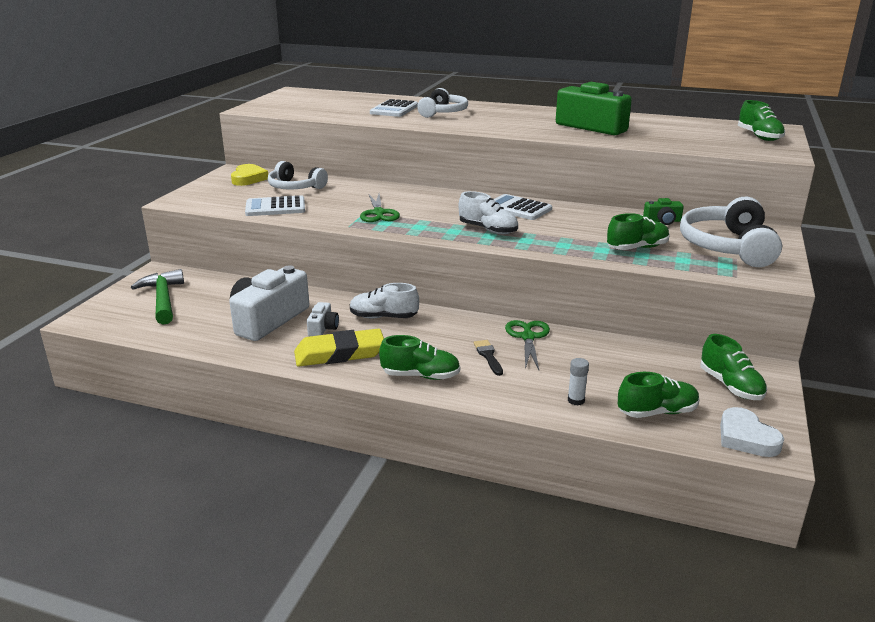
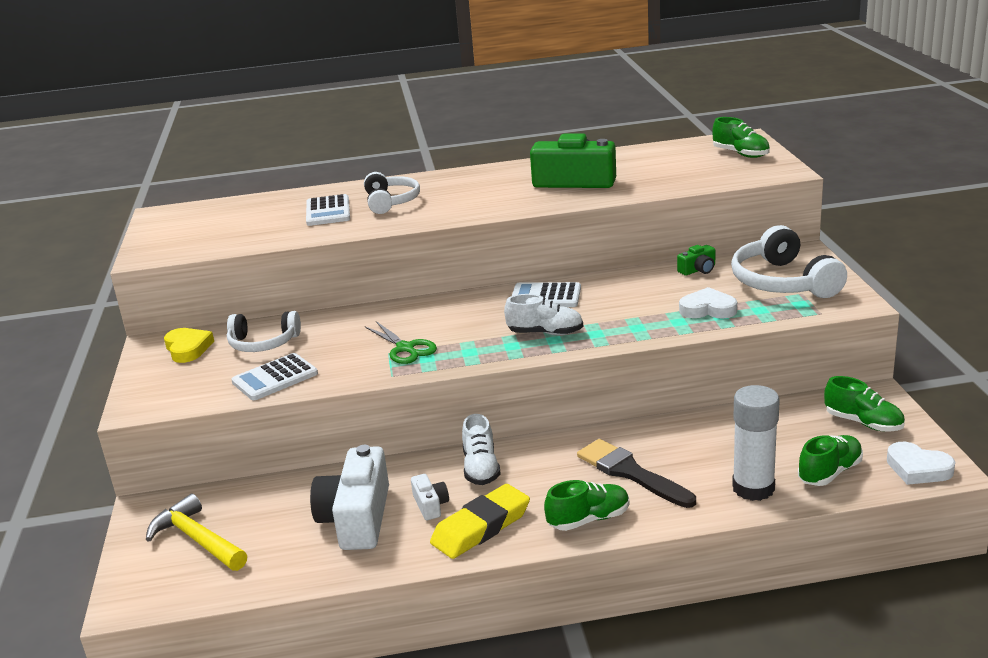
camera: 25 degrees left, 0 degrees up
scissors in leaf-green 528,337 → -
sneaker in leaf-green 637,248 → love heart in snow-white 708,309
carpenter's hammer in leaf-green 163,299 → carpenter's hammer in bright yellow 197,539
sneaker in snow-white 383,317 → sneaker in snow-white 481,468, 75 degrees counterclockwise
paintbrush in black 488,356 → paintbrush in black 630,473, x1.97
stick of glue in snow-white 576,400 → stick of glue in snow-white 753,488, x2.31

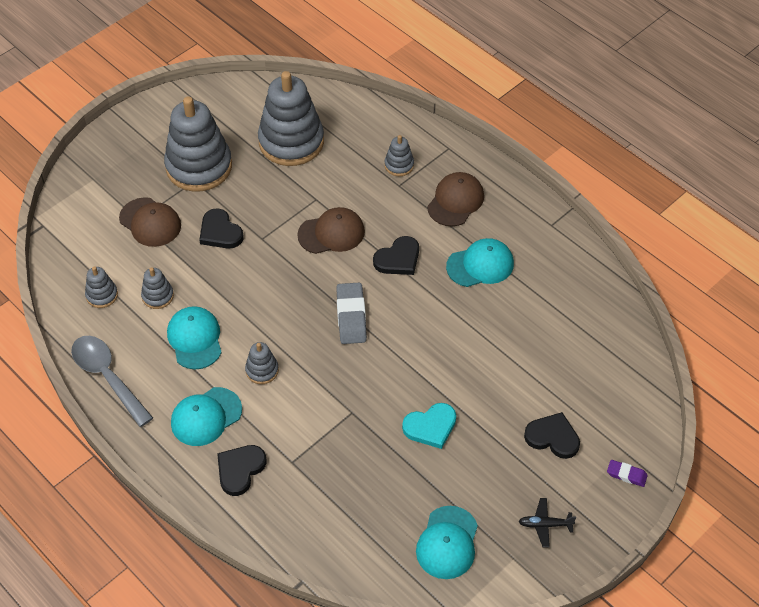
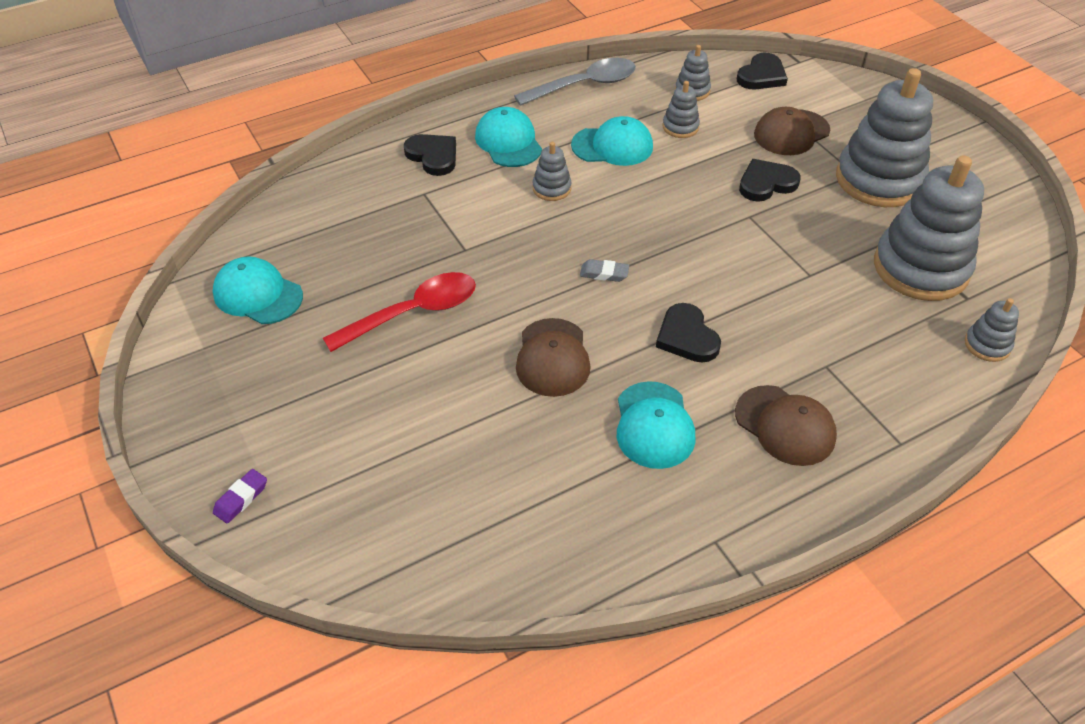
camera: 105 degrees right, 5 degrees down
toy plane in black 545,525 → -
peaked cap in brown 331,233 → peaked cap in brown 552,357, move
stacking toy in grey 399,165 → stacking toy in grey 987,345, move
love heart in black 552,437 → love heart in black 762,76, move
love heart in turquoise 430,427 → spoon in scarlet 413,313
eraser in grey 351,316 → eraser in grey 604,273, x0.56

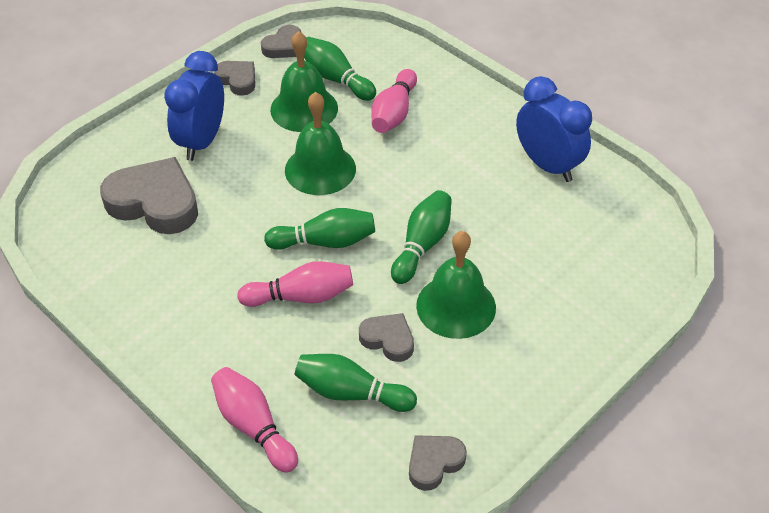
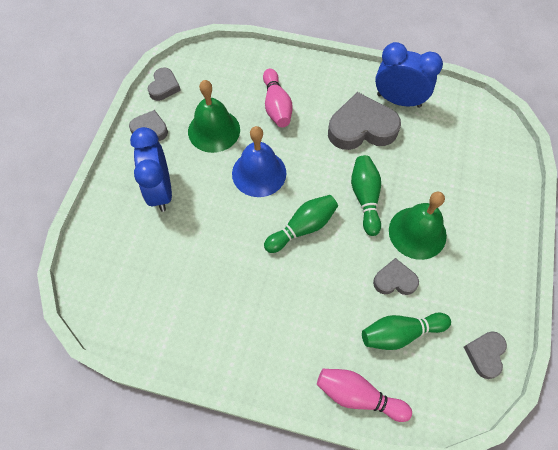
camera: 30 degrees left, 15 degrees up
skittle in rose-pink 301,296 → -
skittle in leaf-green 336,79 → -
love heart in grey 154,202 → love heart in grey 361,128, move
bell in leaf-green 320,169 → bell in blue 259,173

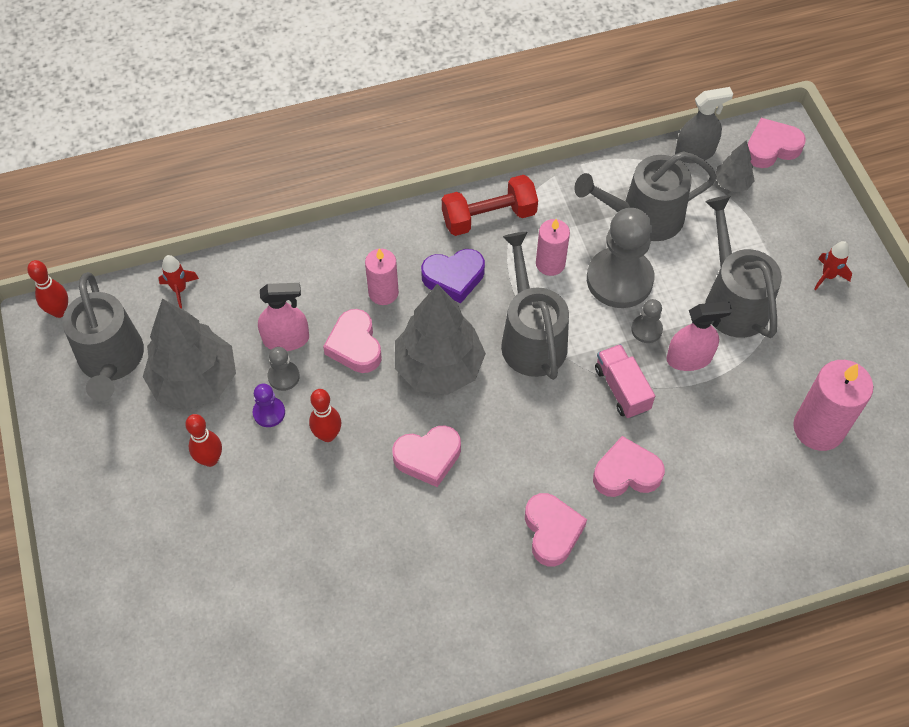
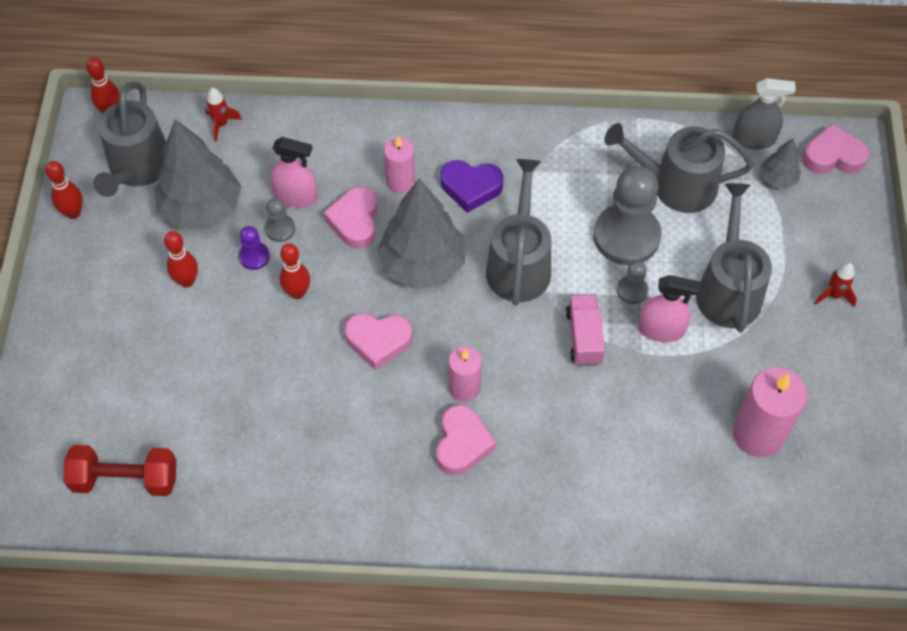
camera: 20 degrees right, 0 degrees up
love heart in rose-pink 626,473 → -
- → skittle in scarlet 73,213
hand weight in scarlet 489,217 → hand weight in scarlet 125,479, move
pillar candle in rose-pink 550,264 → pillar candle in rose-pink 464,387, move

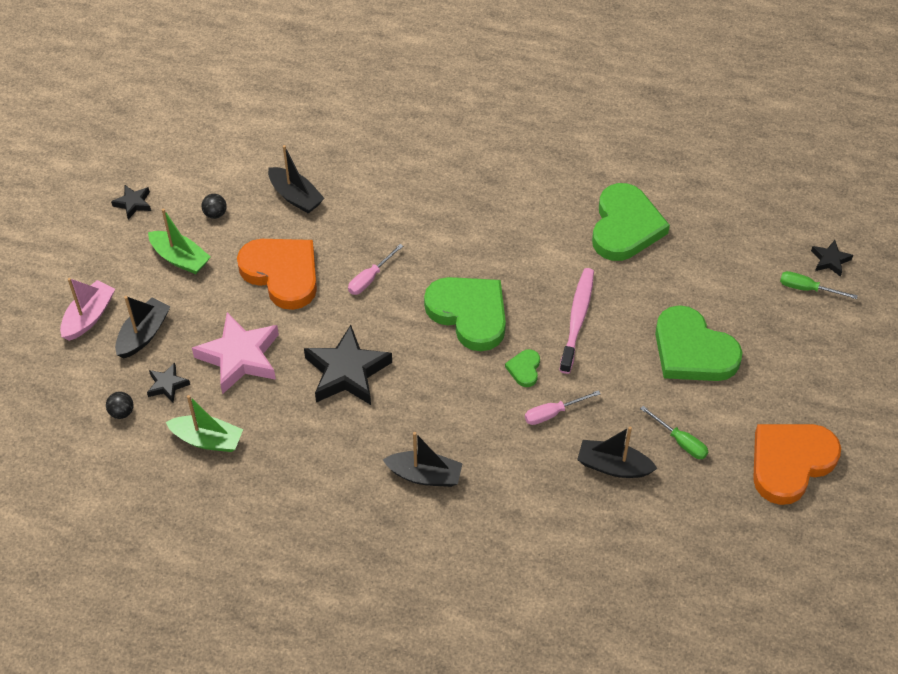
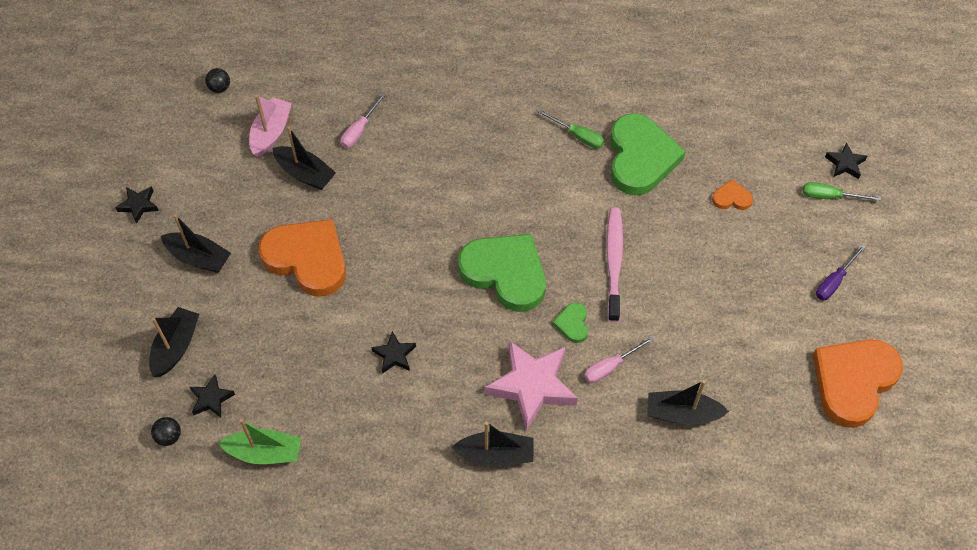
camera: 10 degrees left, 5 degrees up
love heart in leaf-green 692,351 → -
- → love heart in orange 731,198
- → screwdriver in royal purple 834,281
sailboat in rose-pink 89,317 → sailboat in rose-pink 271,133, move
five-pointed star in rose-pink 240,357 → five-pointed star in rose-pink 532,386, move
sphere in black 215,214 → sphere in black 220,88, move
screwdriver in rose-pink 370,278 → screwdriver in rose-pink 359,130, move
screwdriver in leaf-green 680,441 → screwdriver in leaf-green 578,136, move
sailboat in leaf-green 180,258 → sailboat in black 199,258
five-pointed star in black 347,372 → five-pointed star in black 394,355, x0.49

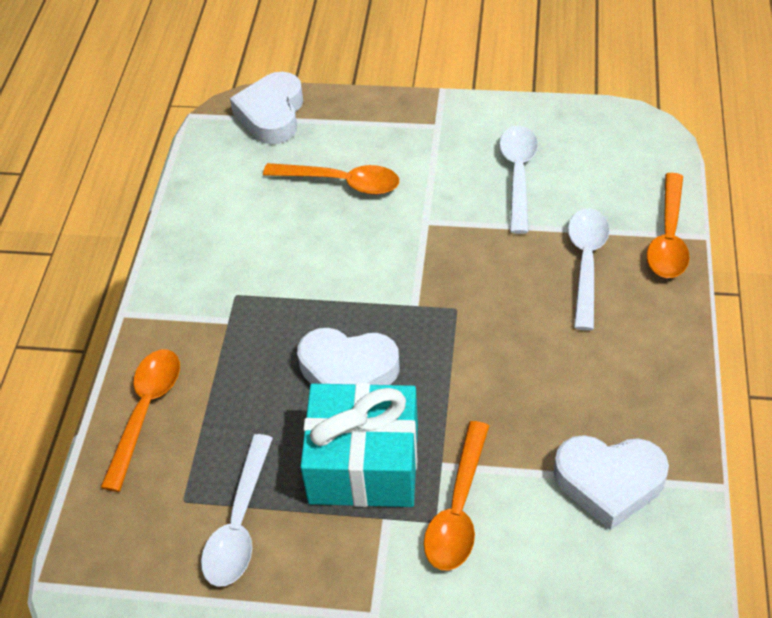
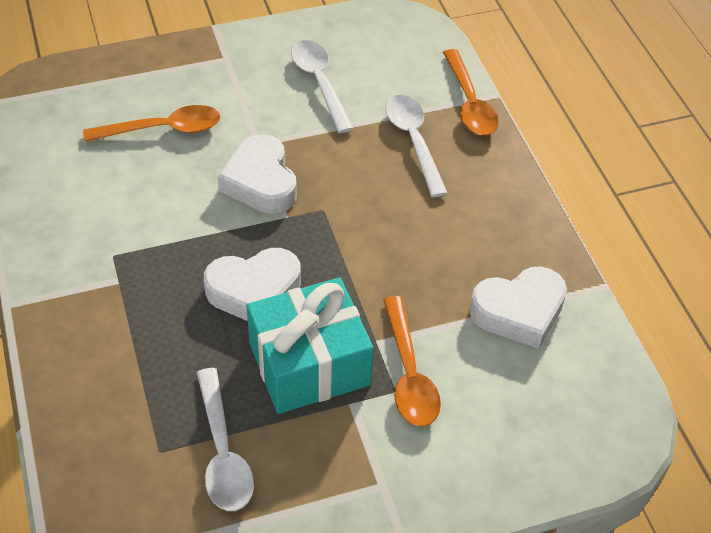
camera: 30 degrees left, 0 degrees up
spoon in orange 145,412 → -
love heart in snow-white 272,114 → love heart in snow-white 260,182, move

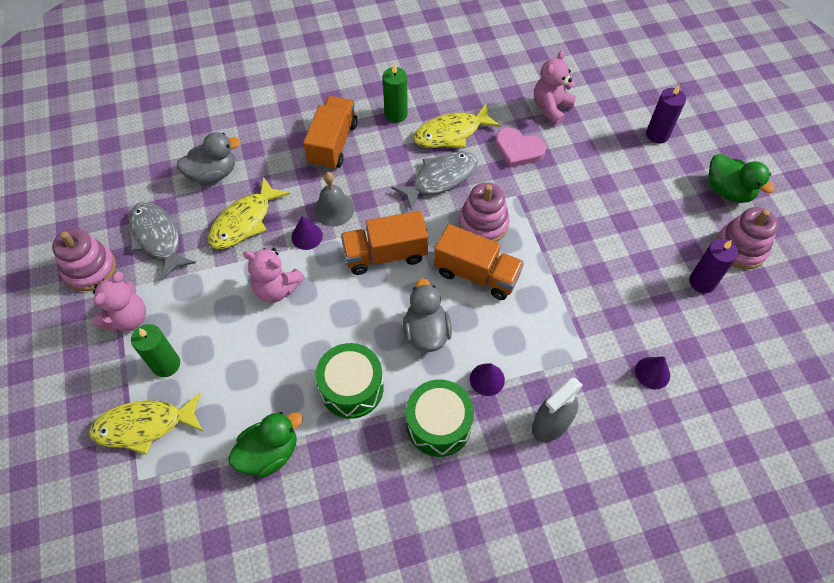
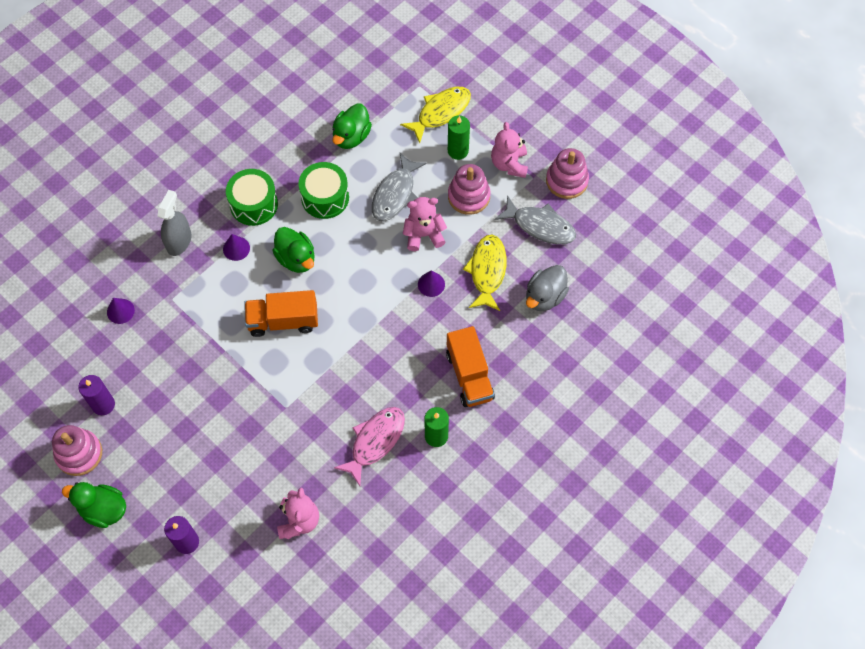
camera: 150 degrees right, 5 degrees up
bell in grey 334,209 → -
lorry in orange 385,254 → -
love heart in rose-pink 518,150 → -
toy fish in grey 440,179 → toy fish in grey 395,194, move
stacking toy in rose-pink 483,224 → stacking toy in rose-pink 468,196, move
duck in grey 426,332 → duck in leaf-green 296,259
toy fish in bright yellow 451,133 → toy fish in rose-pink 375,442

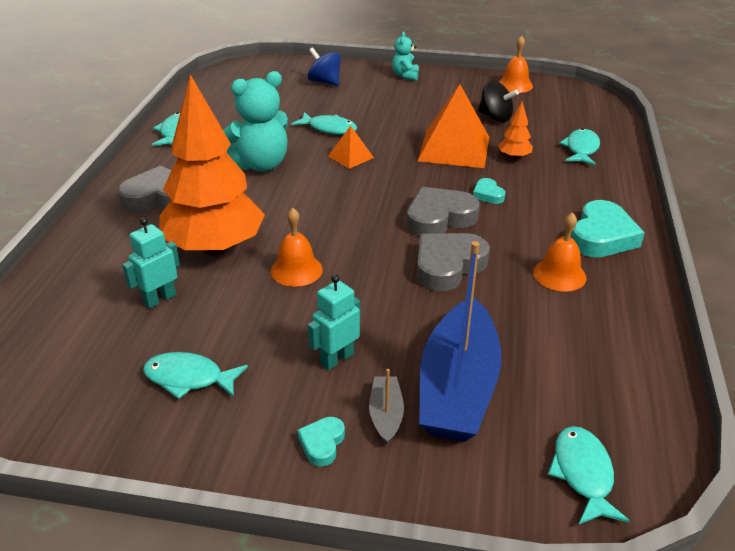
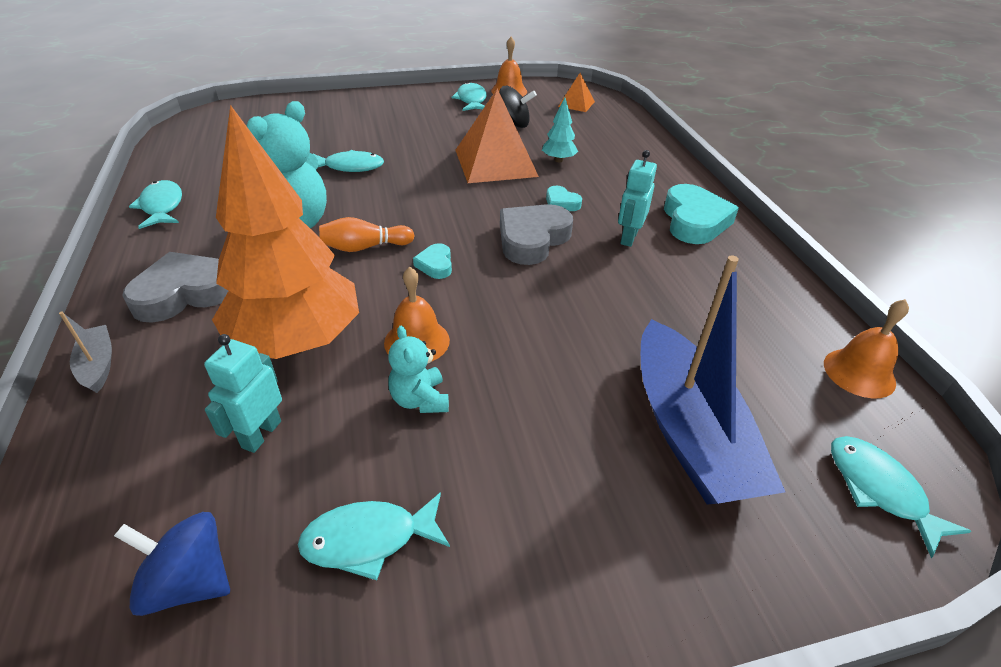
camera: 25 degrees left, 5 degrees up
love heart in grey 448,266 → -
- → skittle in orange 365,247
love heart in turquoise 322,443 → love heart in turquoise 435,265, move
spinning top in blue 325,82 → spinning top in blue 189,581, move
toy robot in turquoise 336,359 → toy robot in turquoise 628,238, move
pyramid shape in orange 350,157 → pyramid shape in orange 576,104, move
sailboat in grey 386,415 → sailboat in grey 98,365, move
teddy bear in turquoise 405,76 → teddy bear in turquoise 420,399, move
bell in orange 559,275 → bell in orange 859,373, move
toy fish in turquoise 581,149 → toy fish in turquoise 471,100, move
fir tree in orange 514,157 → fir tree in turquoise 558,160

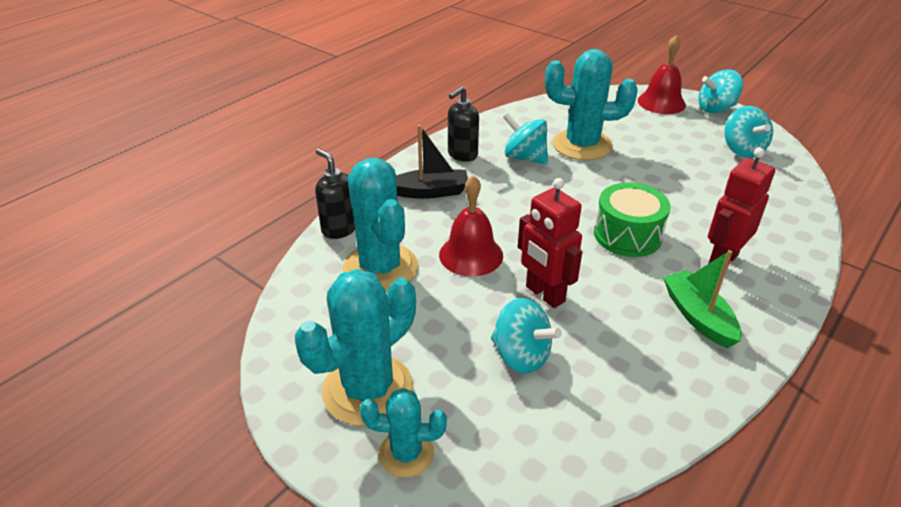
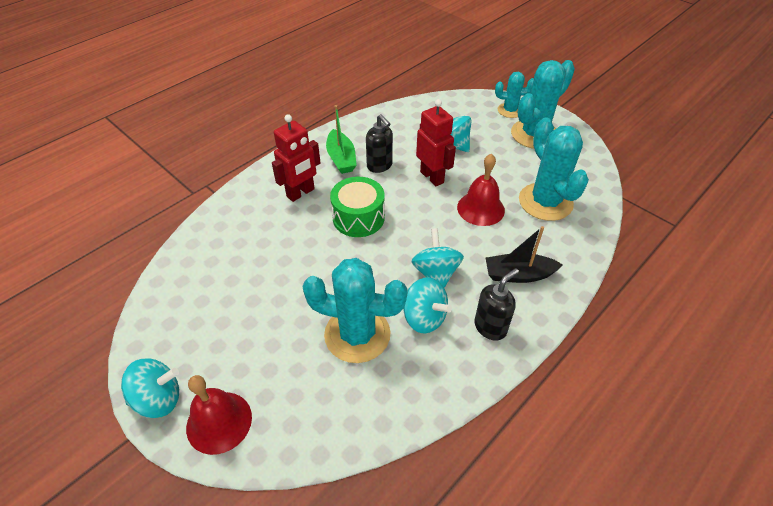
camera: 175 degrees left, 10 degrees up
soap pump in black 339,229 → soap pump in black 379,166, move
spinning top in turquoise 742,150 → spinning top in turquoise 436,273, move

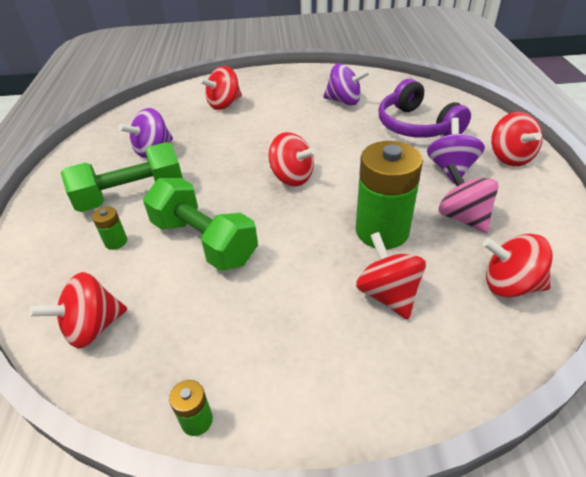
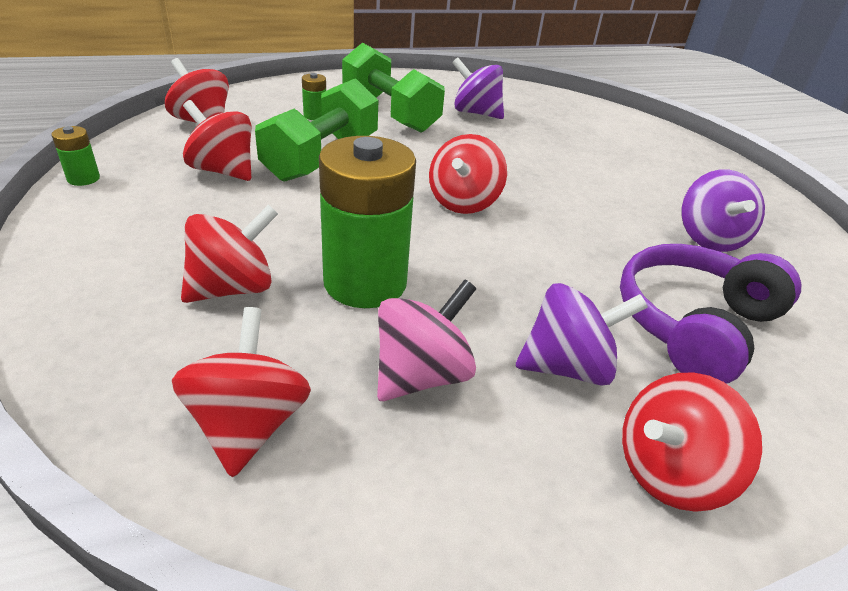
camera: 70 degrees right, 5 degrees down
spinning top in scarlet 224,104 → spinning top in scarlet 223,171, move

